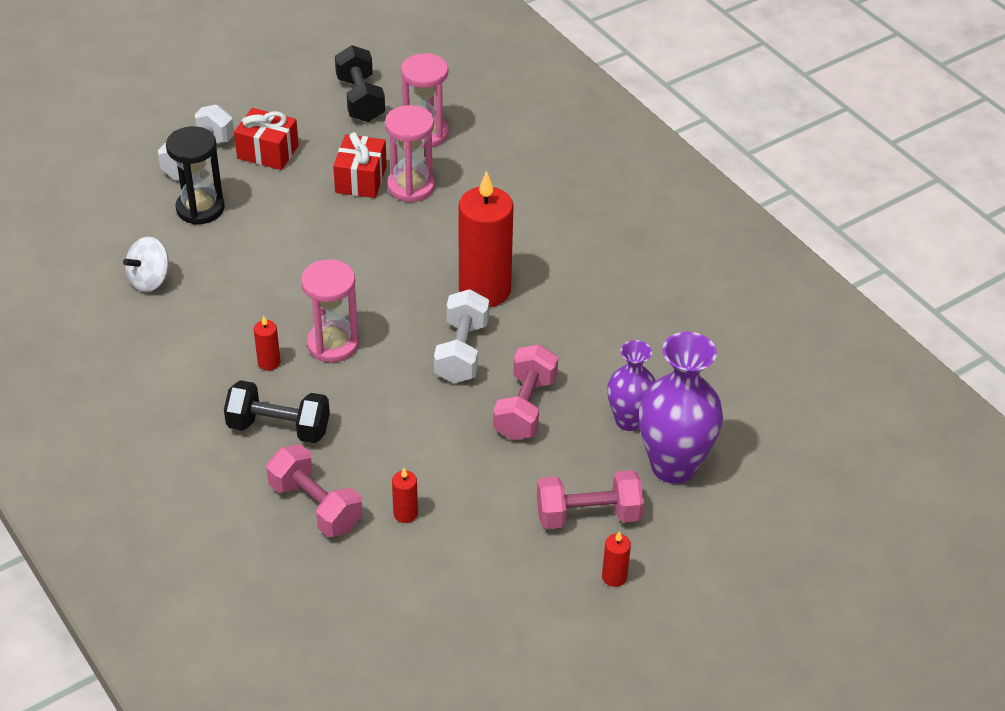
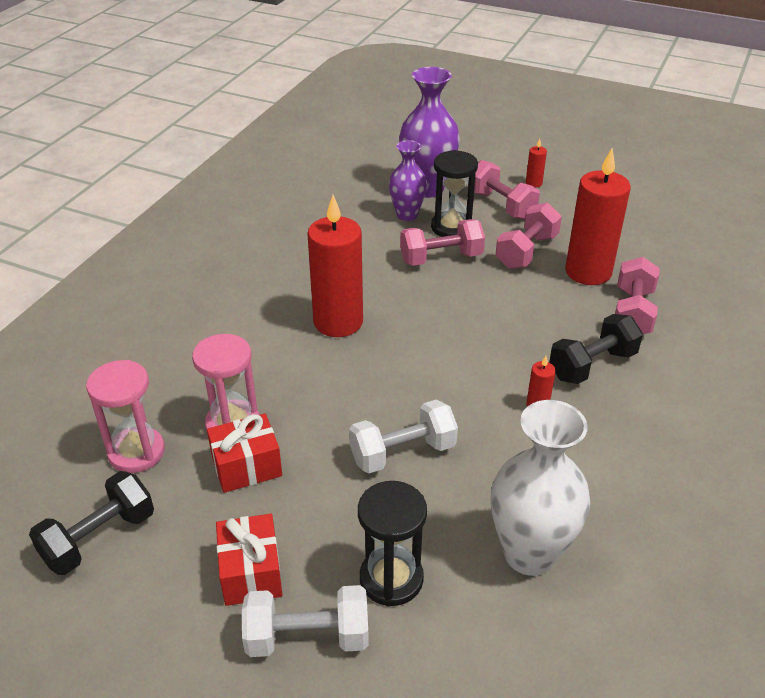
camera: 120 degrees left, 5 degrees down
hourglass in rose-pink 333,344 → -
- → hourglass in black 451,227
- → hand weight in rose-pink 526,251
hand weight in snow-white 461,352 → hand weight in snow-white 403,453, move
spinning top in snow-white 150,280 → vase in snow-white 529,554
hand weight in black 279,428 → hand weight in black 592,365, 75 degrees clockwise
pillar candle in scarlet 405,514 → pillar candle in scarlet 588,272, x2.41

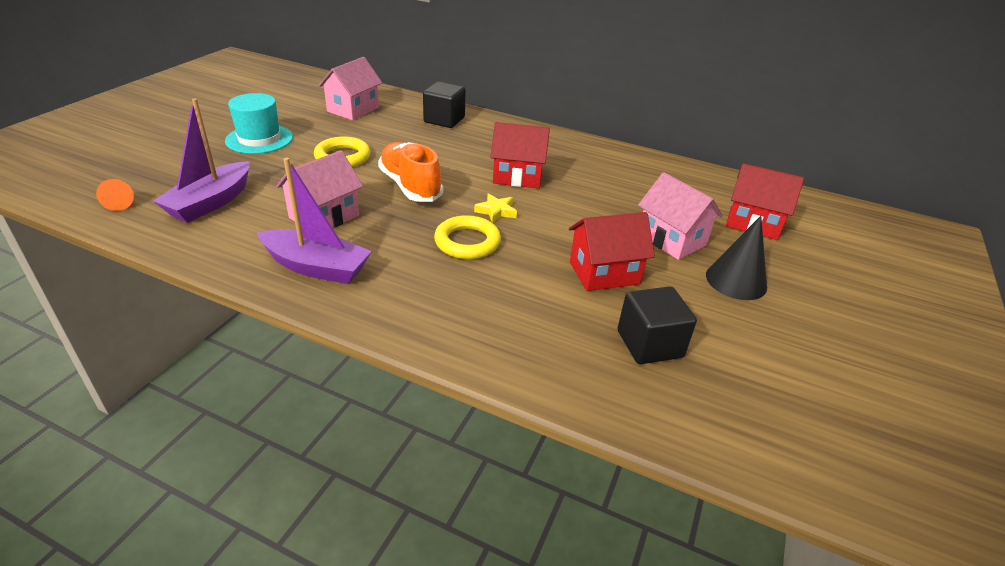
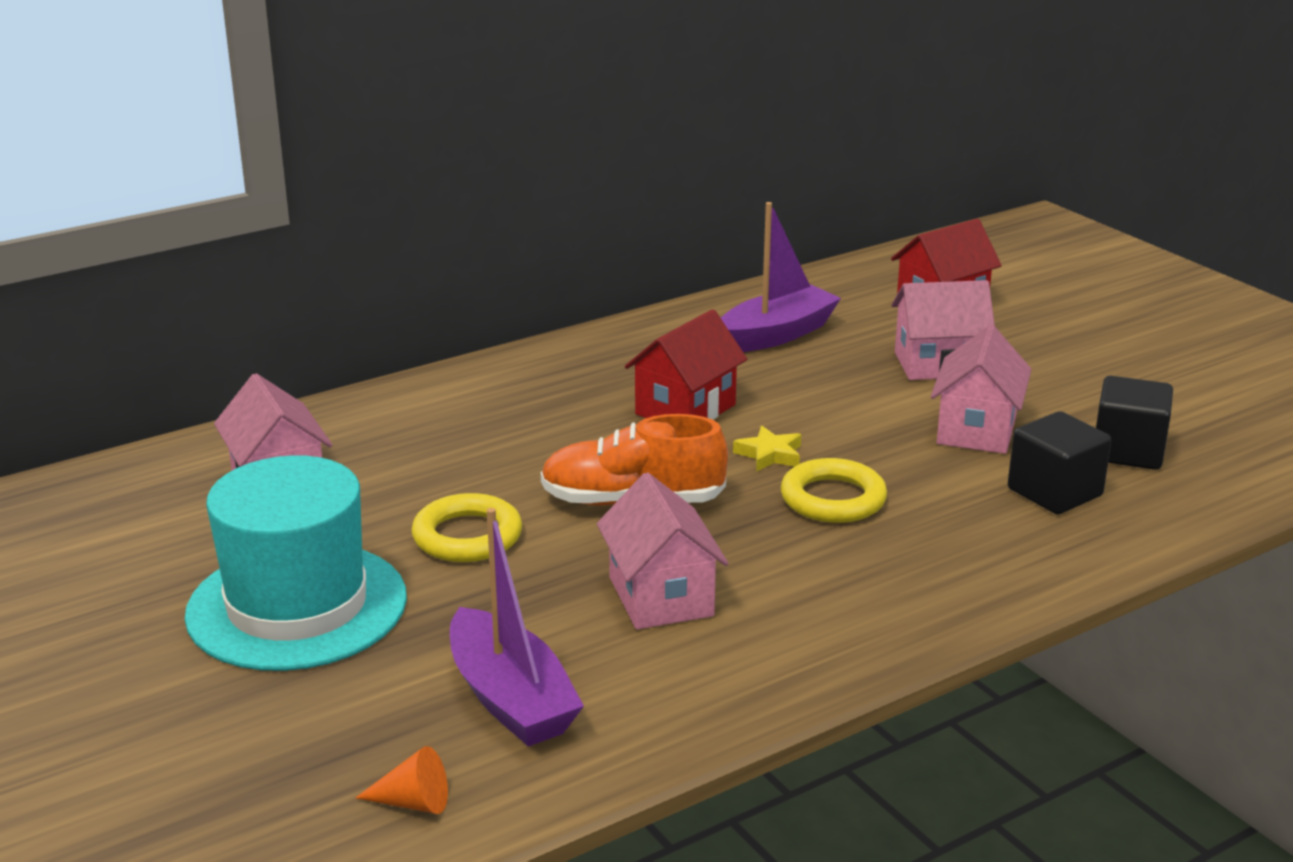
camera: 55 degrees left, 10 degrees down
cone in black 736,280 → -
sailboat in royal purple 317,267 → sailboat in royal purple 776,335, move
cube in black 444,120 → cube in black 1054,492, move
toy house in scarlet 604,273 → toy house in rose-pink 976,430
tall hat in turquoise 259,139 → tall hat in turquoise 297,606, x1.54

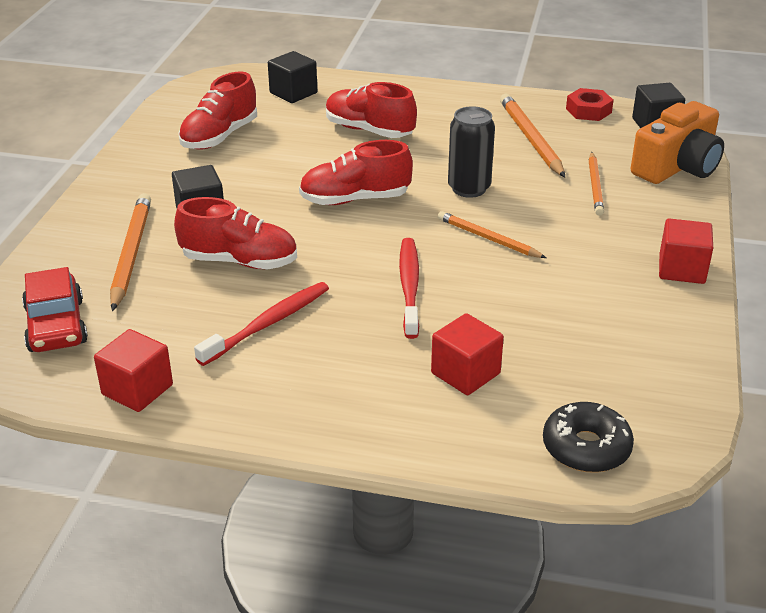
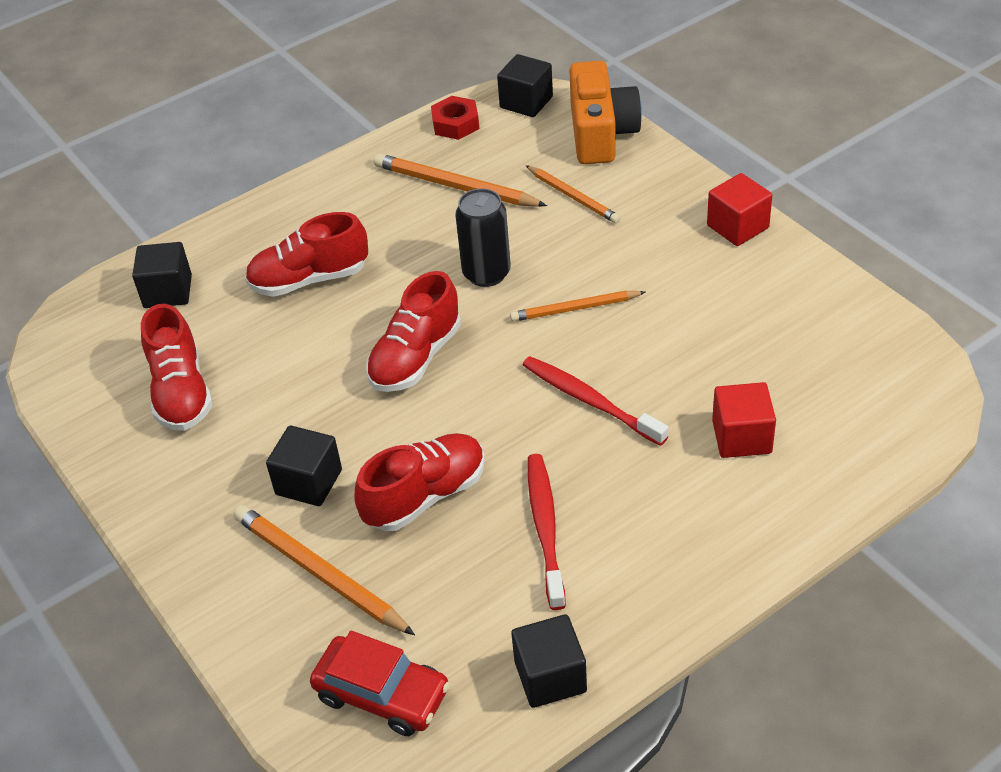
camera: 45 degrees left, 10 degrees up
doughnut in black 586,447 → -
cube in scarlet 137,390 → cube in black 550,676

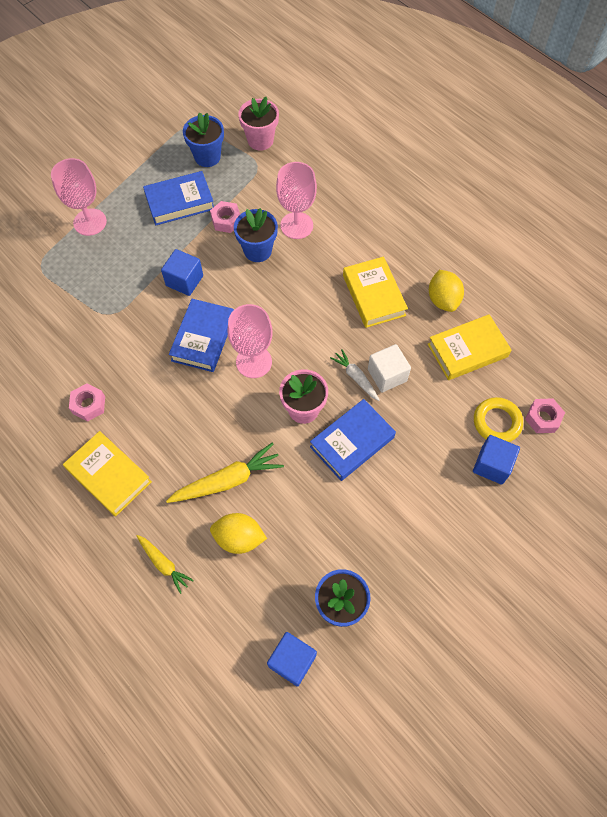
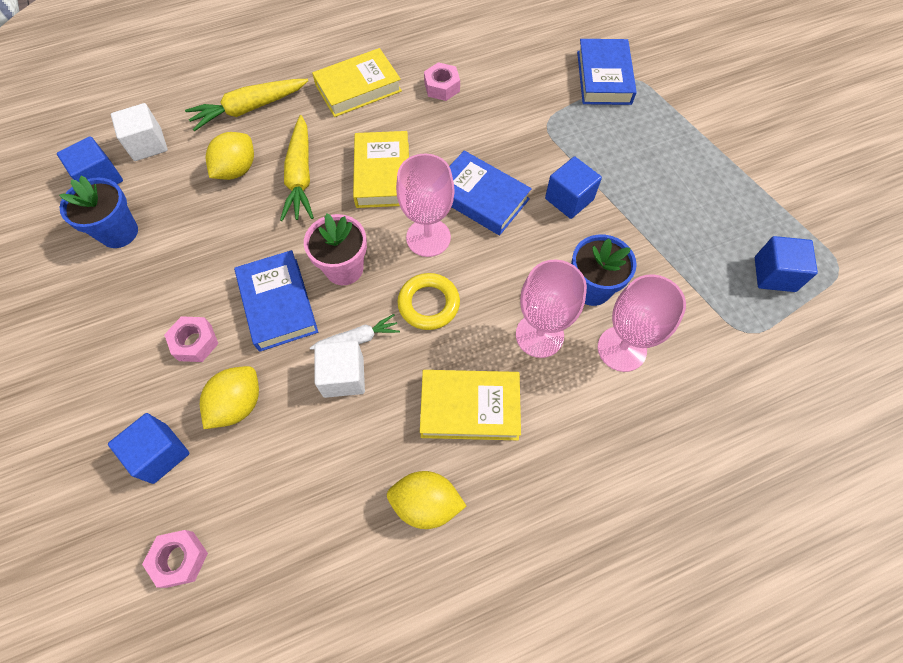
camera: 110 degrees right, 0 degrees up
potted plant in rose-pink 260,140 → -
- → cube in snow-white 148,144
- → lemon in bright yellow 238,404
chalice in rose-pink 90,222 → chalice in rose-pink 539,335, move
hardcover in blue 180,202 → hardcover in blue 603,77, move
hex nut in rose-pink 226,220 → hex nut in rose-pink 195,342, move
hardcover in bright yellow 467,350 → hardcover in bright yellow 383,174, move
hoop in bright yellow 497,422 → hoop in bright yellow 428,304, move
potted plant in blue 207,157 → cube in blue 774,274
carrot in bright yellow 164,564 → carrot in bright yellow 249,109, x1.67

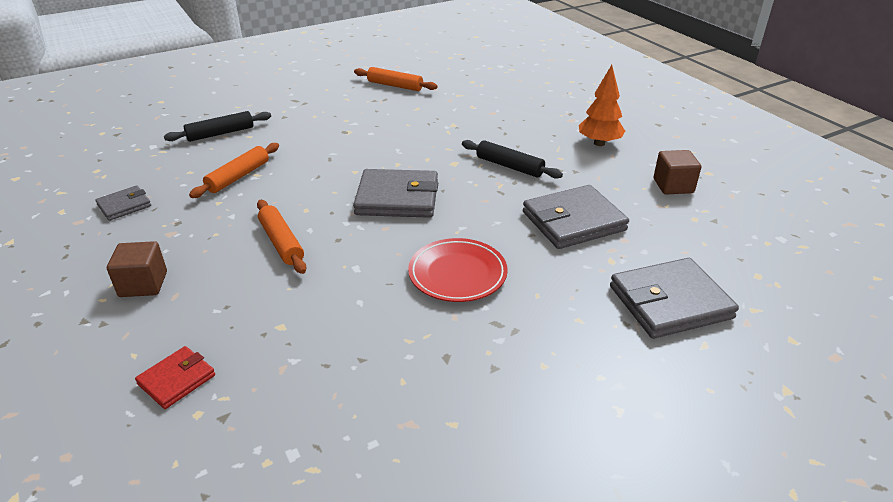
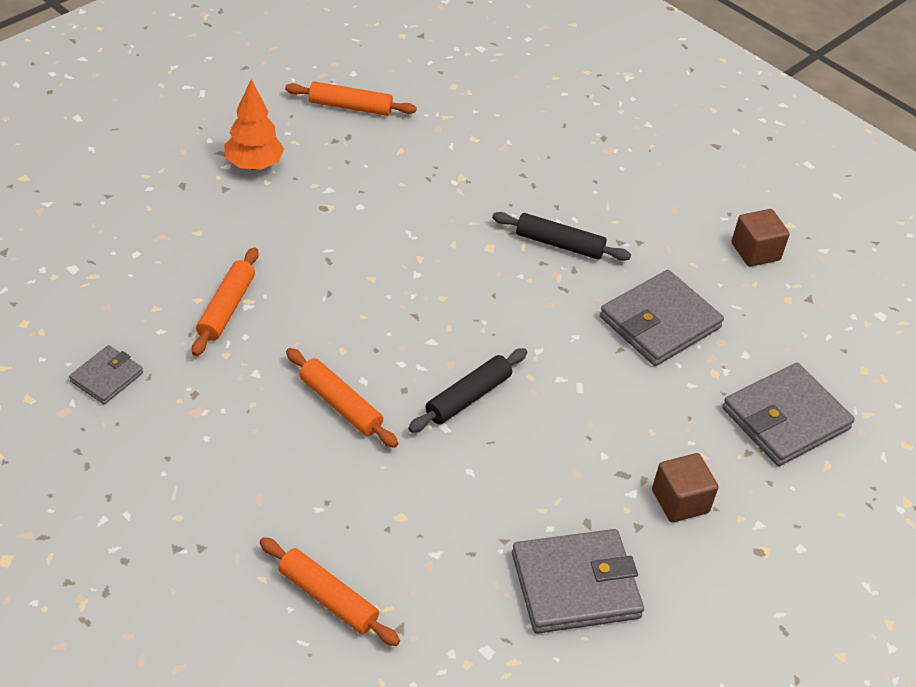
camera: 20 degrees left, 10 degrees up
flat dish in scarlet 457,274 → -
cube in brown 143,284 → cube in brown 680,501, move
rolling pin in black 220,133 → rolling pin in black 468,397, move
wallet in grey 397,198 → wallet in grey 575,585, move
fir tree in orange 599,143 → fir tree in orange 254,165, move
wallet in scarlet 177,380 → rolling pin in orange 328,598

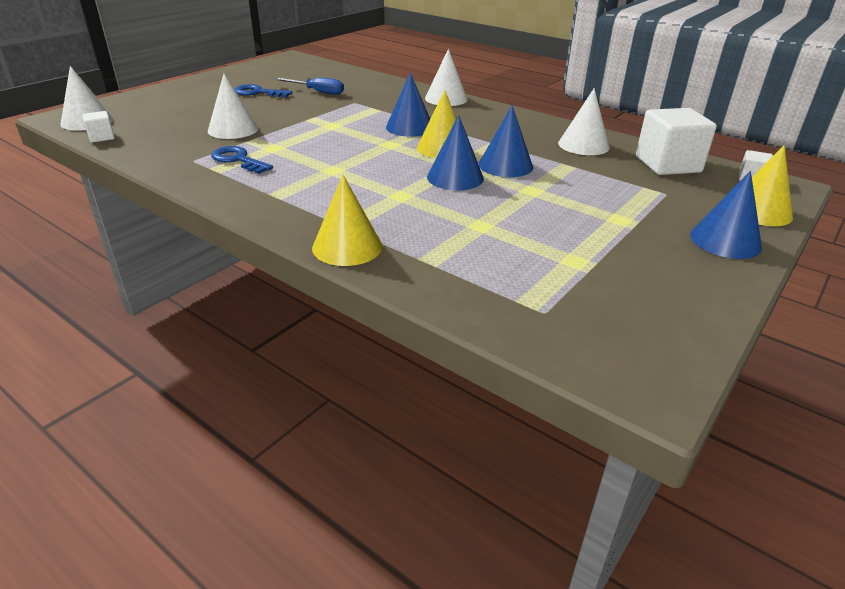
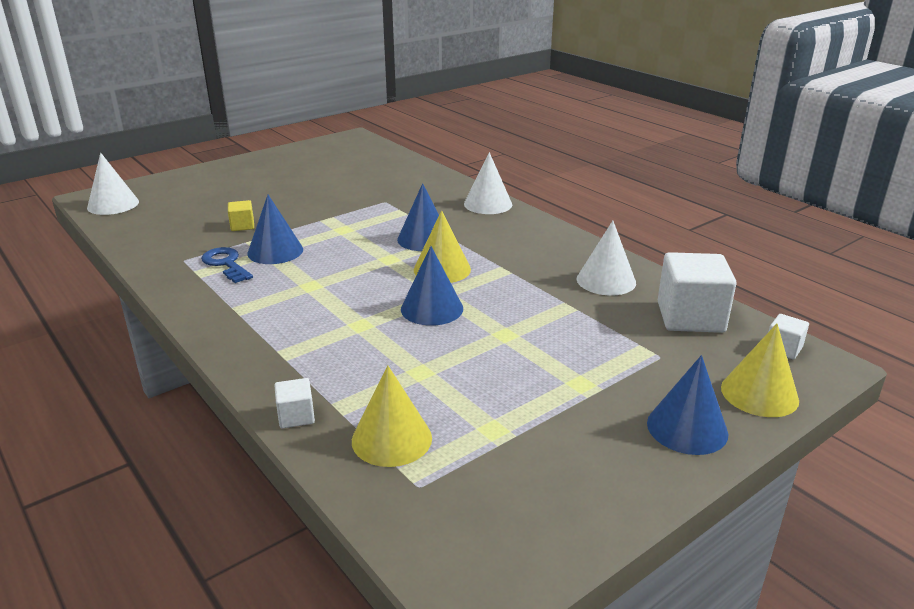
camera: 15 degrees right, 5 degrees down
door key in blue 258,92 → -
screwdriver in blue 317,92 → -
cube in snow-white 101,137 → cube in snow-white 296,416, move
cone in bright yellow 347,247 → cone in bright yellow 391,439, move
cone in blue 505,165 → cone in blue 275,251, move
cone in snow-white 233,129 → cube in bright yellow 242,226

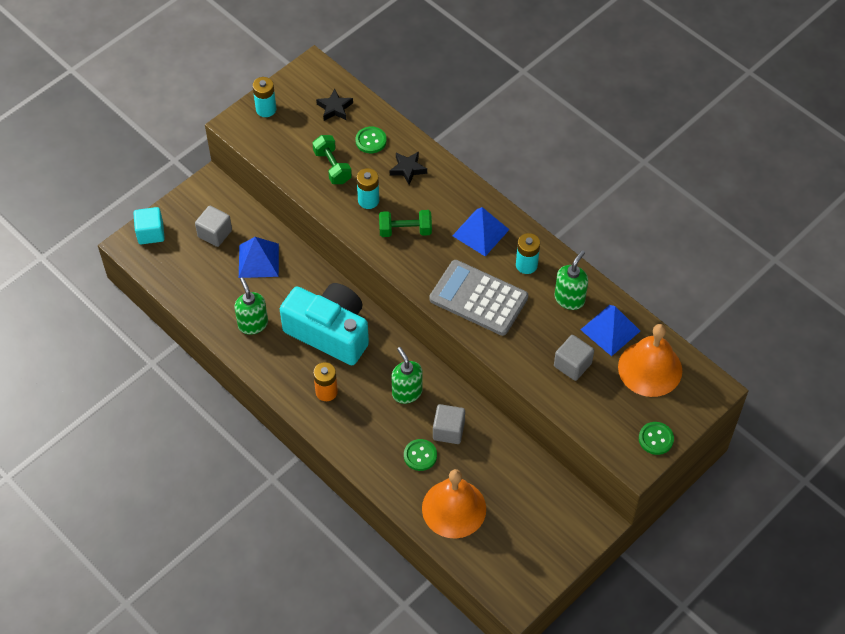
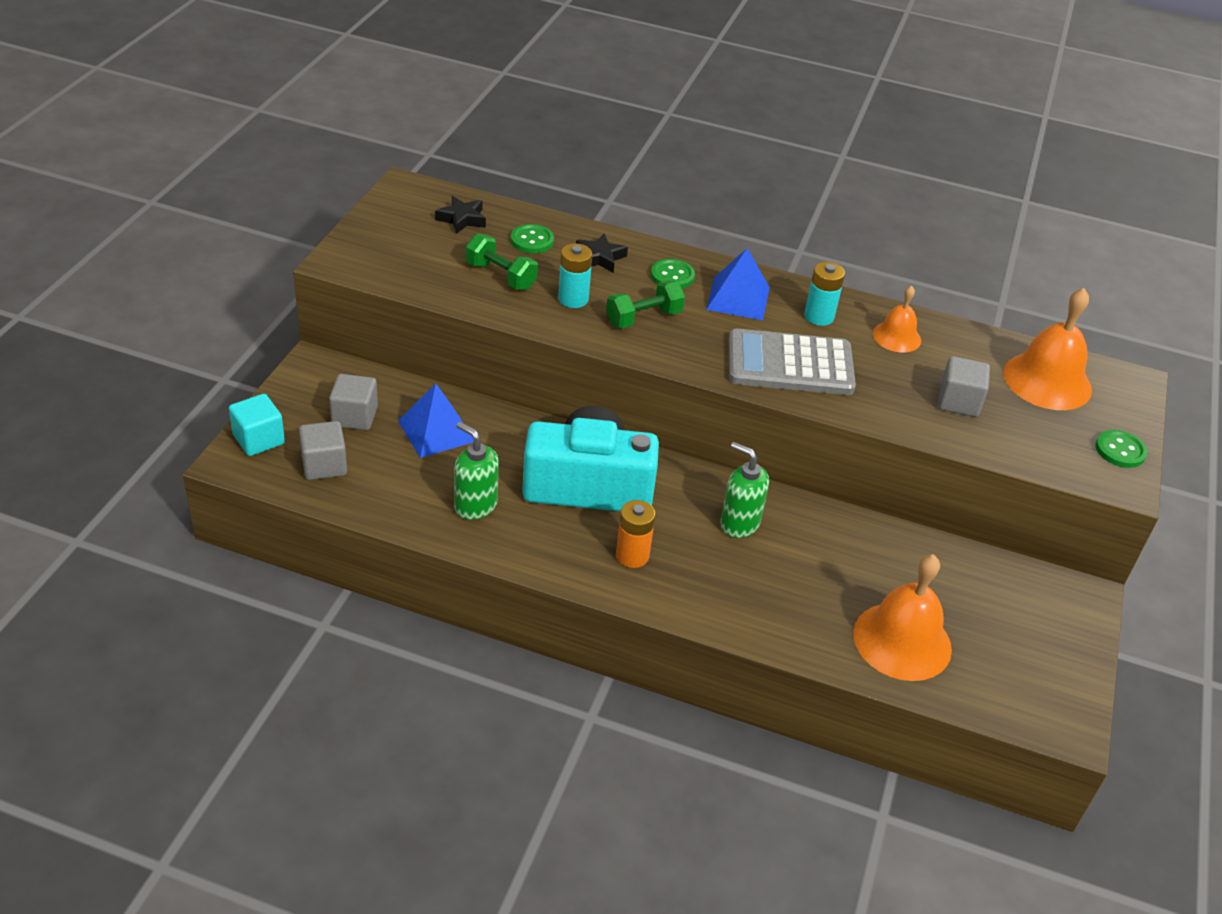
camera: 30 degrees left, 15 degrees down
AA battery in turquoise 266,109 → -
pyramid shape in blue 610,330 → -
button in leaf-green 420,455 → button in leaf-green 672,276, move
cube in grey 448,430 → cube in grey 324,465, move
soap pump in leaf-green 569,299 → bell in orange 896,337

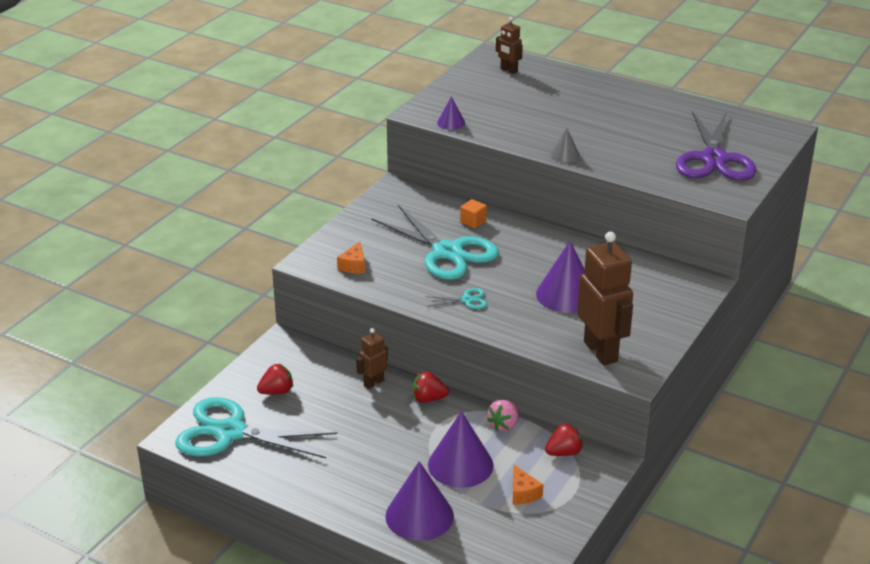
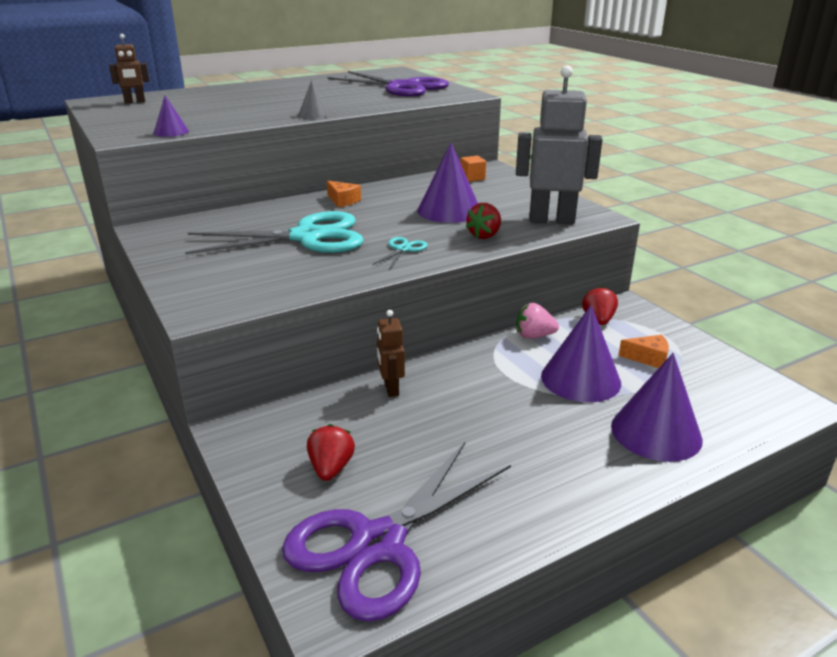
camera: 60 degrees left, 5 degrees down
cheese in orange 354,265 → cheese in orange 343,201, move
toy strawberry in scarlet 428,399 → toy strawberry in scarlet 484,235, move
cube in orange 473,222 → cube in orange 472,178, move
scissors in turquoise 230,432 → scissors in royal purple 378,544
toy robot in brown 601,351 → toy robot in grey 551,220
toy strawberry in rose-pink 504,425 → toy strawberry in rose-pink 534,336, 120 degrees clockwise

